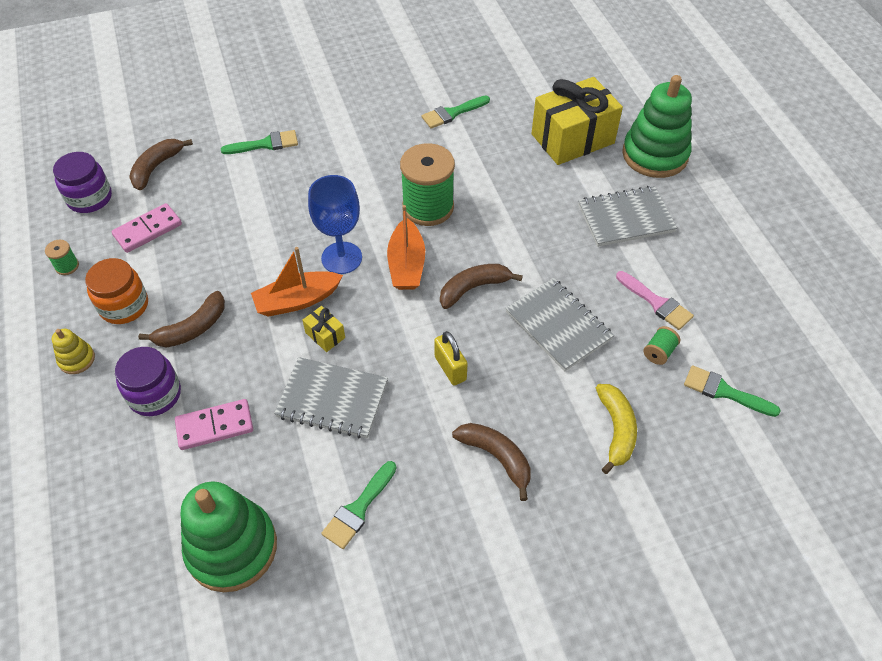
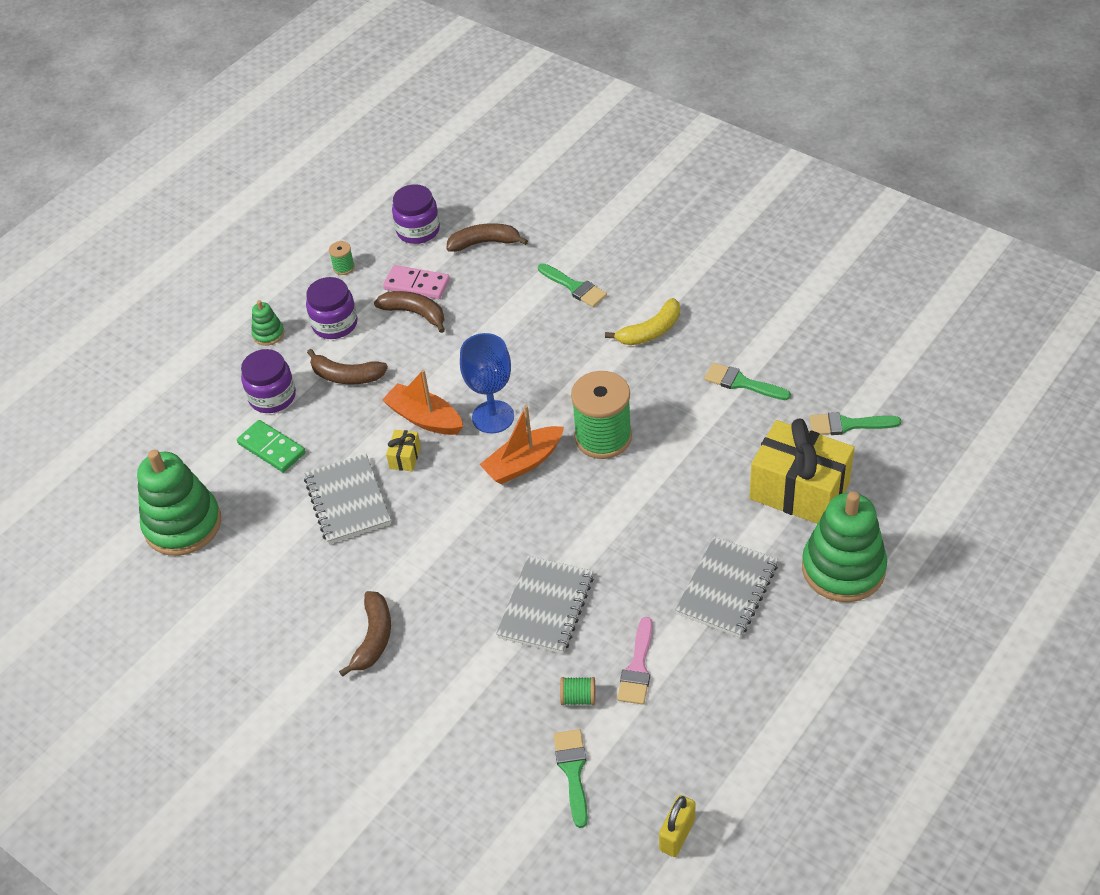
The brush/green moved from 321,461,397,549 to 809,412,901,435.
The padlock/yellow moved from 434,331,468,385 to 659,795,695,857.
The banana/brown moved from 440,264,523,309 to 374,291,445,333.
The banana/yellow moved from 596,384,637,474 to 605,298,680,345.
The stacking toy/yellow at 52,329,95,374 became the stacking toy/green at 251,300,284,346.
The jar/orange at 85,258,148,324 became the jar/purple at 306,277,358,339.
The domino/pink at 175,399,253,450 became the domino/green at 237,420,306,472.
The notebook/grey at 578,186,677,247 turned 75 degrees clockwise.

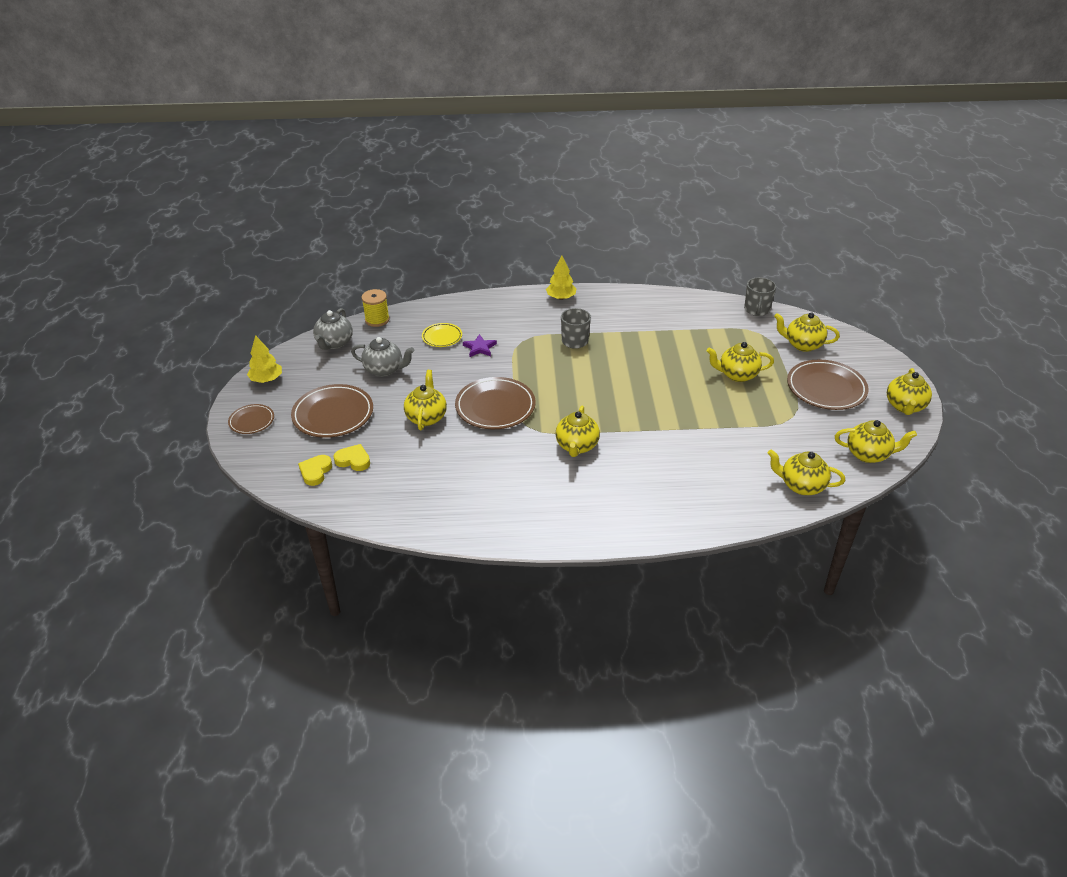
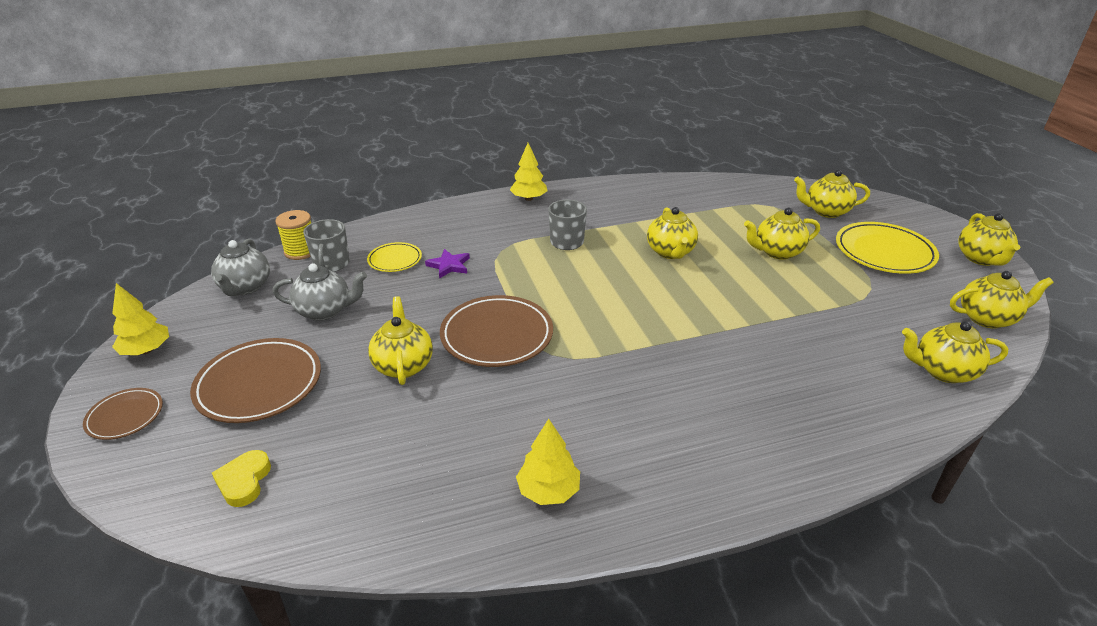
The heart/yellow at 334,444,370,471 disappeared.
The tree/yellow at 516,419,580,505 appeared.
The teapot/yellow moved from 555,405,600,457 to 647,207,698,259.
The mug/grey moved from 744,277,776,316 to 303,219,350,272.
The plate/brown at 787,360,869,410 became the plate/yellow at 836,222,939,274.

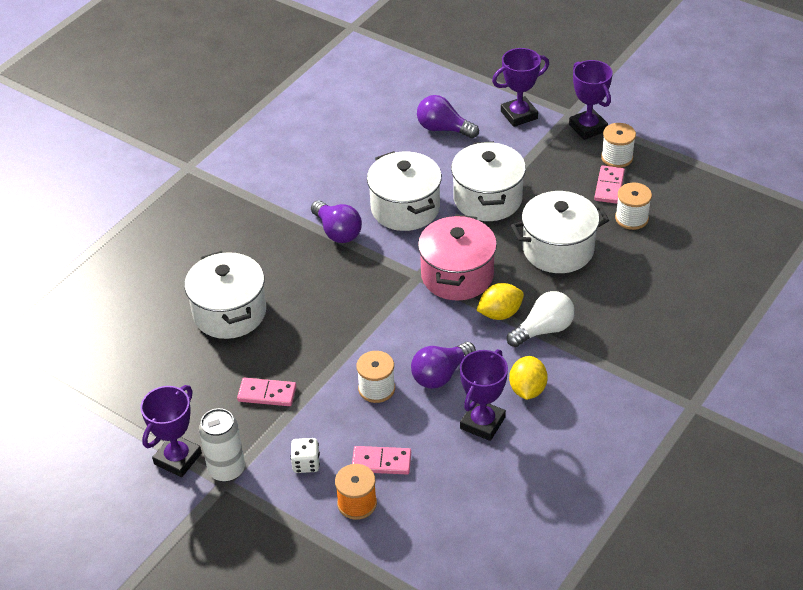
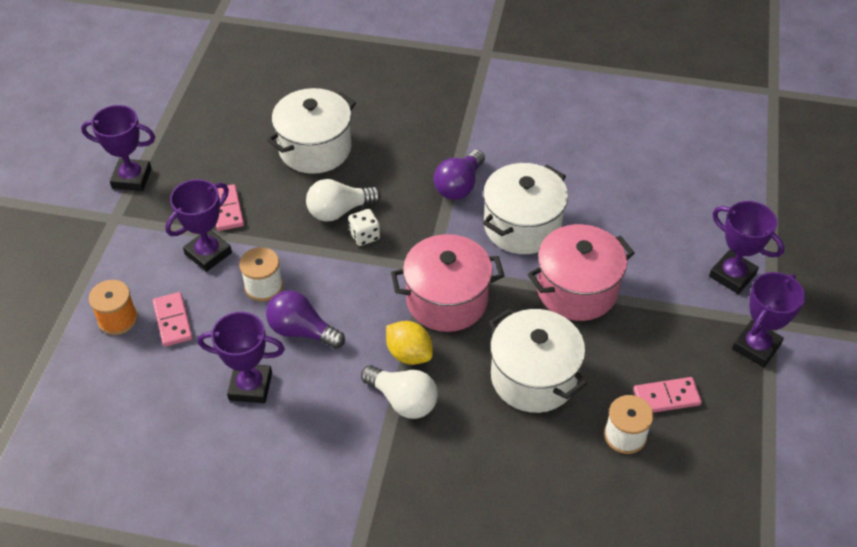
The can/white at 199,408,245,482 disappeared.
The light bulb/purple at 417,95,479,138 disappeared.
The lemon/yellow at 509,356,548,400 disappeared.
The spool/white at 601,123,636,168 disappeared.
The trophy/purple at 165,179,232,272 appeared.
The light bulb/white at 306,179,381,221 appeared.
The dice/white moved from 290,438,320,473 to 348,209,380,246.
The pot/white at 451,141,526,221 became the pot/pink at 528,224,635,321.

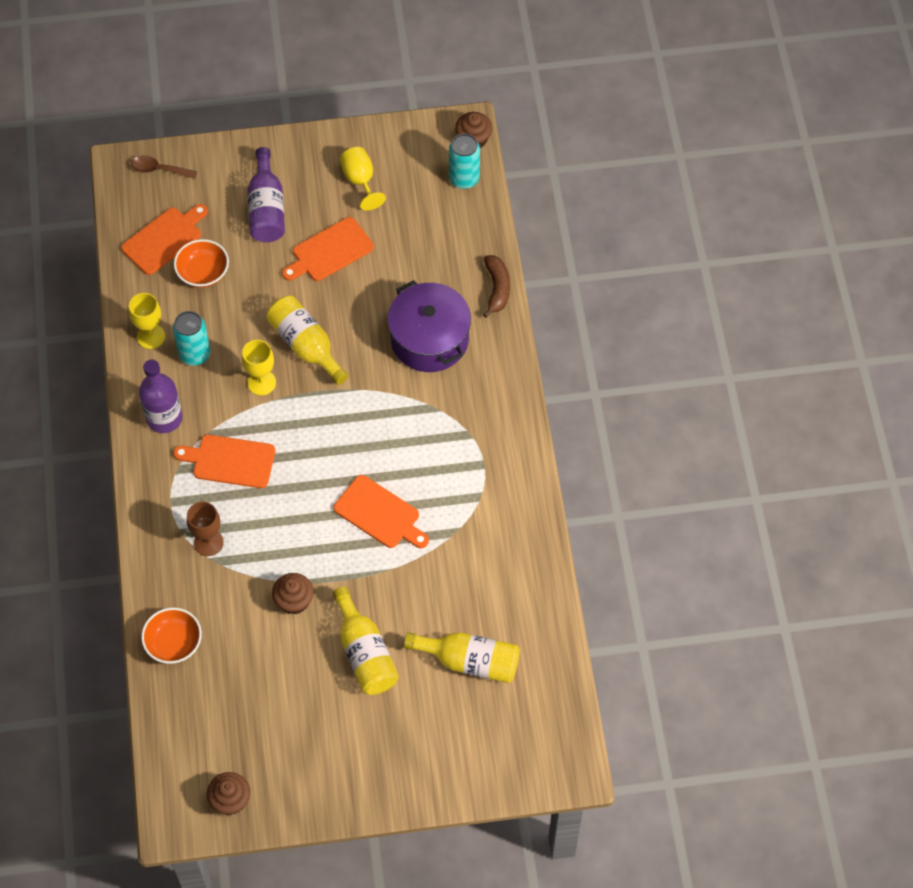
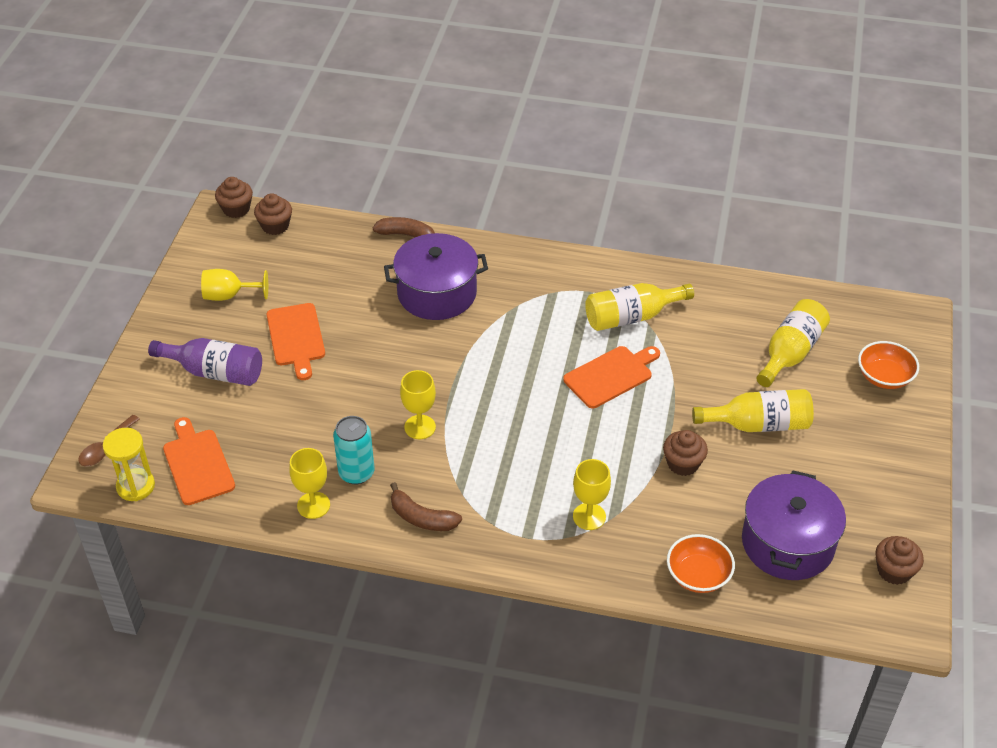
The cutting board/orange at 173,435,275,488 disappeared.
The hourglass/yellow at 103,428,155,501 appeared.
The pot/purple at 742,470,846,580 appeared.
The bowl/orange moved from 174,239,229,288 to 858,341,919,389.
The bottle/yellow moved from 266,296,348,385 to 585,283,694,331.
The bottle/purple at 139,360,183,433 was replaced by the banana/brown at 390,482,462,531.
The can/turquoise at 449,134,480,189 was replaced by the cupcake/brown at 254,193,292,235.
The goblet/brown at 187,502,224,556 became the goblet/yellow at 573,459,611,530.

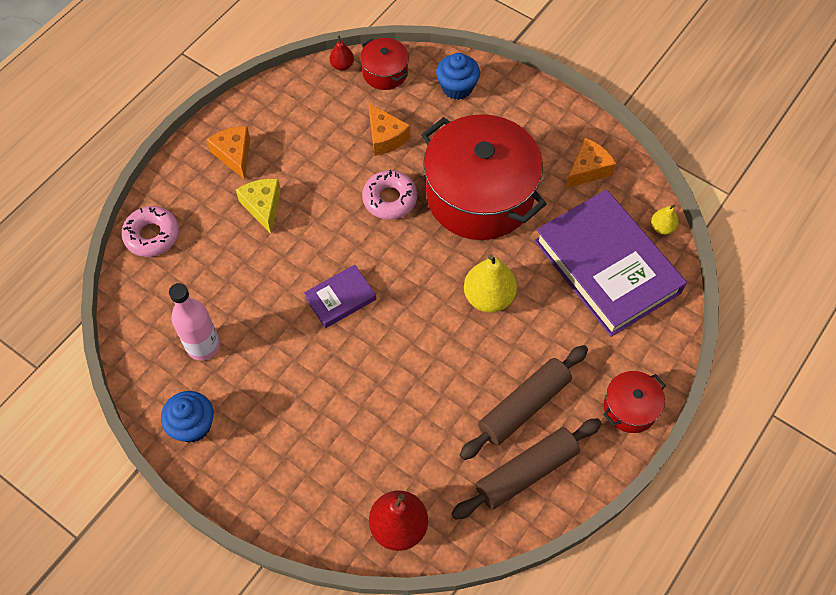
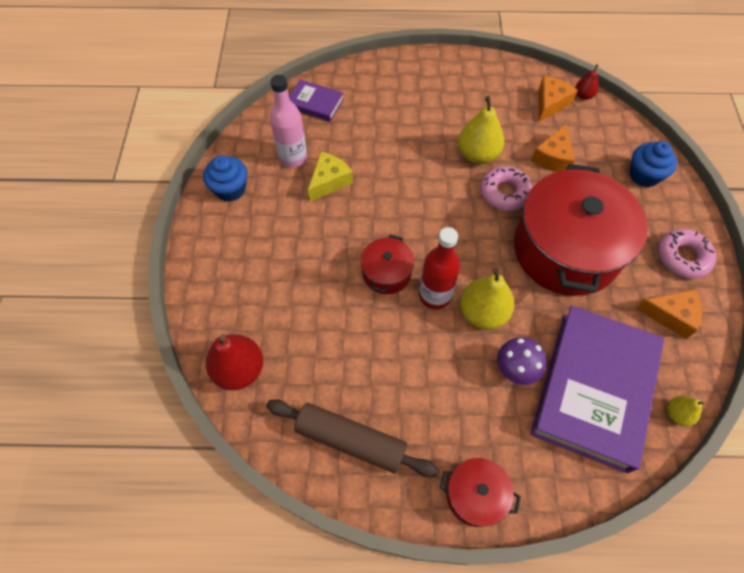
The rolling pin/brown at 460,345,588,460 disappeared.
The bottle/red at 419,227,460,309 appeared.
The pear/yellow at 458,96,504,164 appeared.
The mushroom/purple at 497,337,547,385 appeared.
The donut/pink moved from 121,206,179,257 to 658,229,716,279.
The cheese/orange moved from 207,126,250,180 to 538,76,578,122.
The cheese/yellow moved from 236,179,281,234 to 308,152,353,201.
The book/purple moved from 304,265,376,328 to 289,80,344,122.
The pot/red moved from 360,38,409,90 to 361,235,414,294.

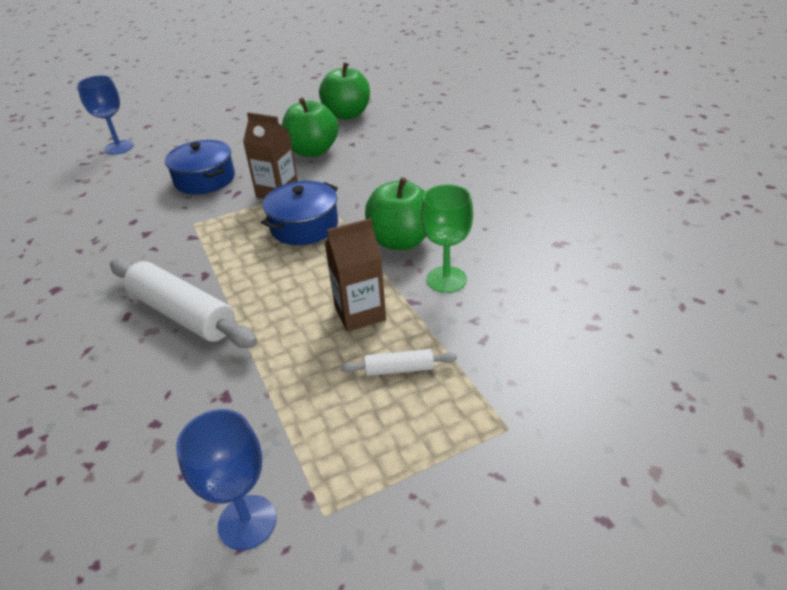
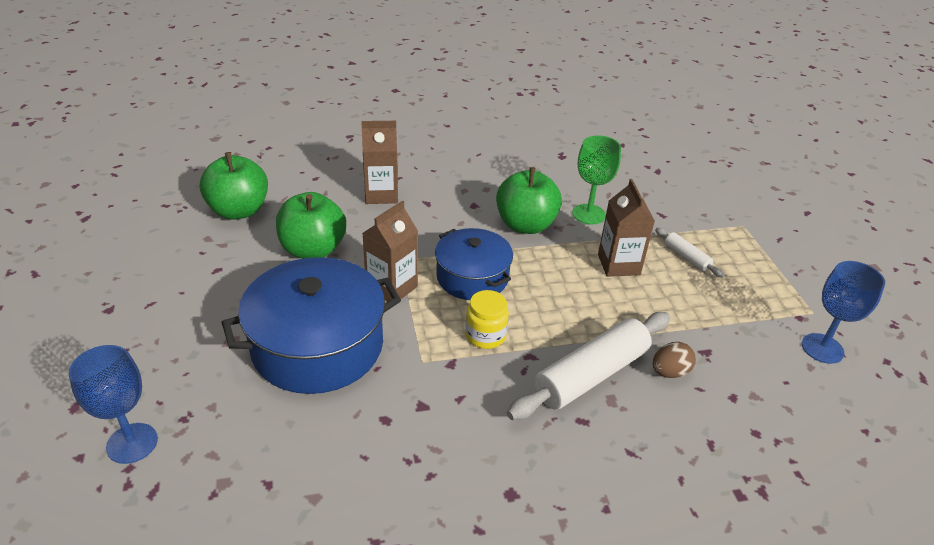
The carton/brown at 361,121,398,204 appeared.
The jar/yellow at 465,290,509,349 appeared.
The egg/brown at 653,342,696,378 appeared.
The rolling pin/white at 340,349,457,376 turned 45 degrees counterclockwise.
The pot/blue at 165,140,235,194 changed to 1.60 times the size.

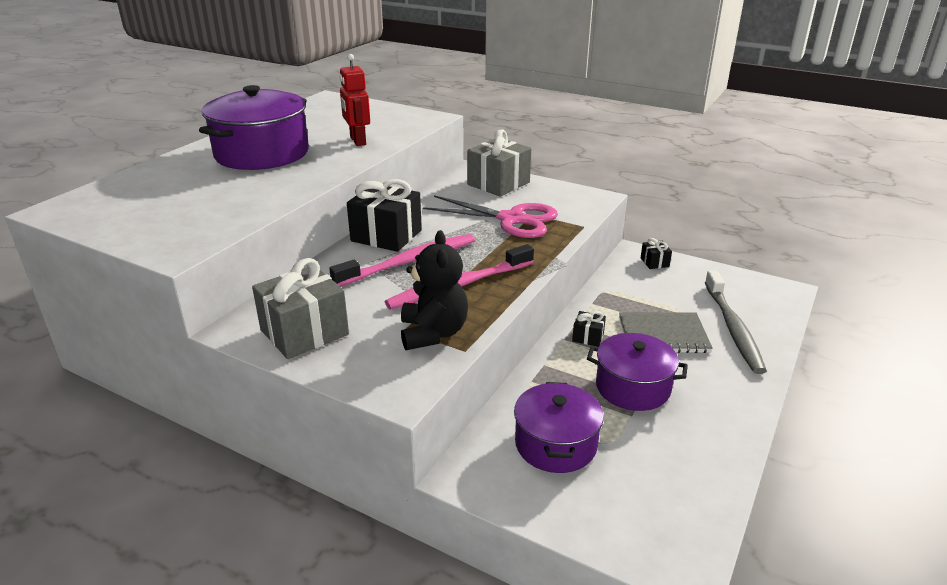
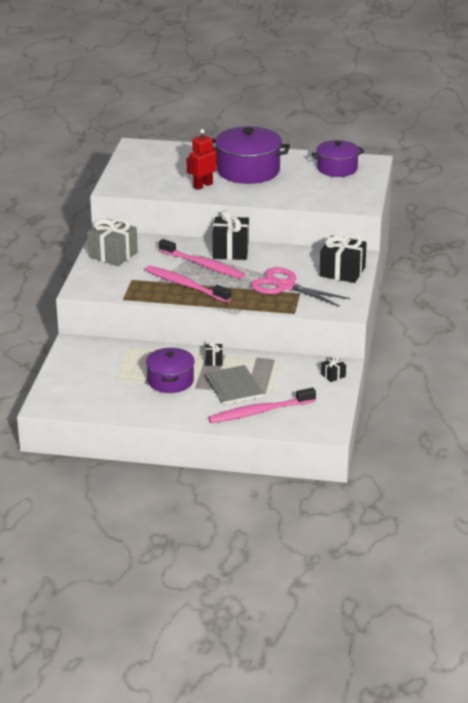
The teddy bear/black at 401,230,468,350 disappeared.
The robot/red moved from 340,54,370,146 to 187,129,217,190.
The pot/purple moved from 514,382,604,473 to 311,140,364,177.
The gift/grey at 467,129,531,197 became the gift/black at 320,234,367,283.
The toothbrush/grey at 705,271,767,374 became the toothbrush/pink at 208,388,316,423.
The scissors/pink at 423,195,558,238 turned 120 degrees clockwise.

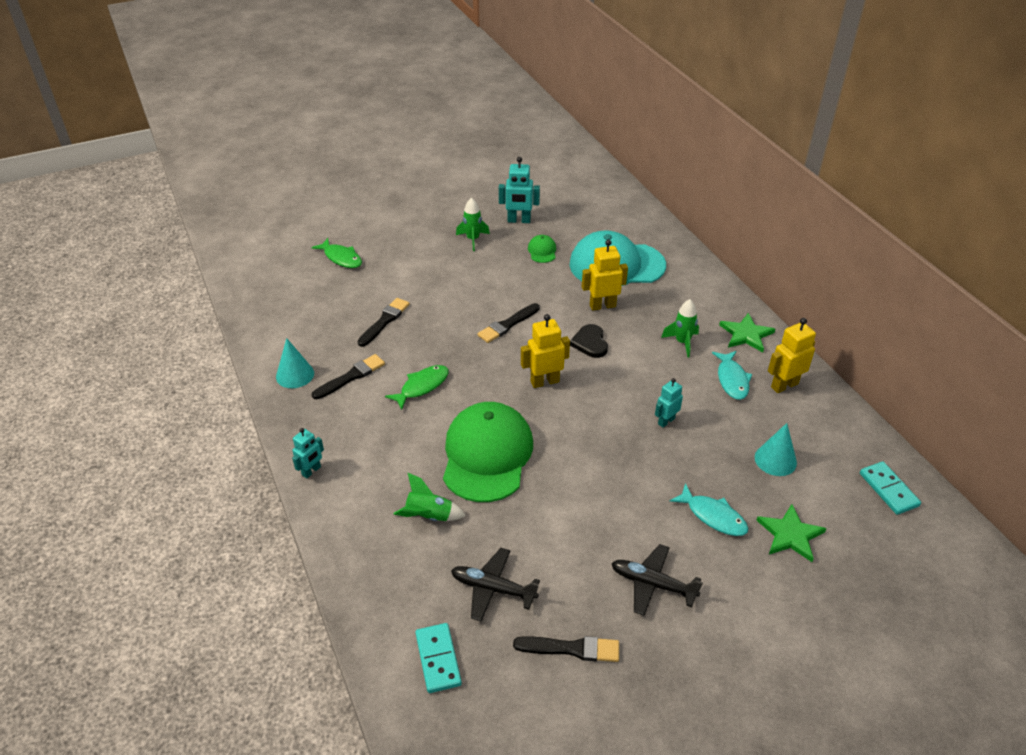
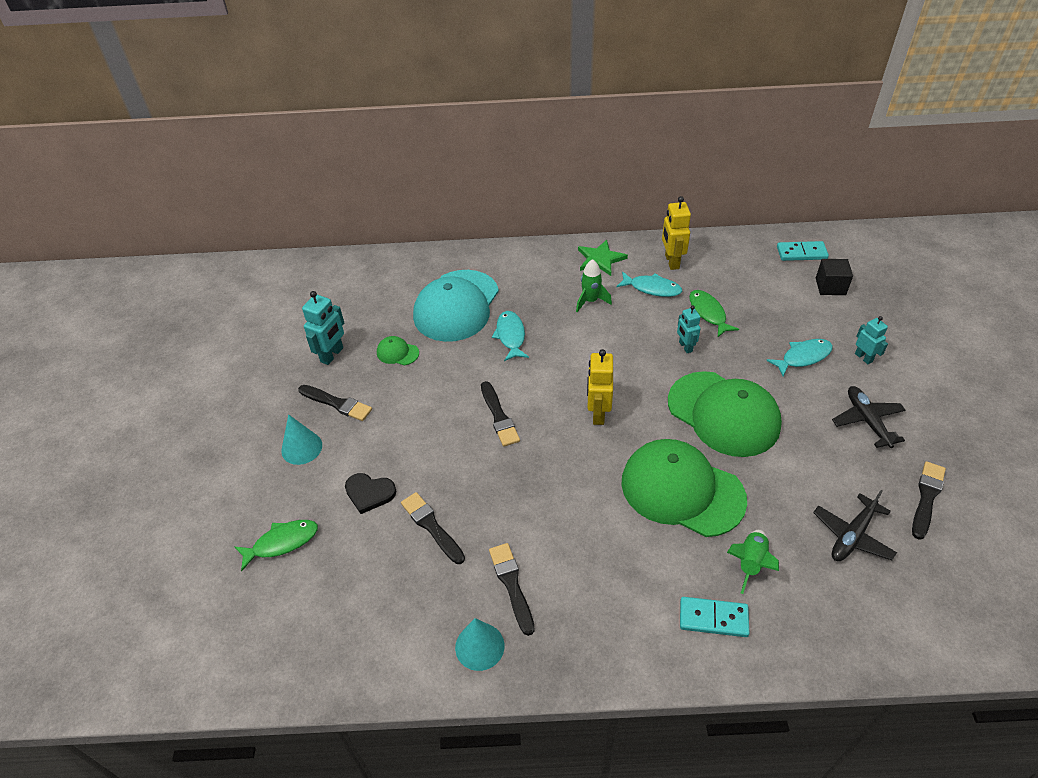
The star/green at 756,504,827,562 disappeared.
The cap/green at 668,371,782,457 appeared.
The cube/black at 816,259,853,295 appeared.
The robot/turquoise moved from 292,428,324,479 to 855,316,888,364.
The fish/green moved from 385,365,449,410 to 689,290,739,337.
The domino/turquoise moved from 415,623,462,693 to 680,597,750,637.
The heart/black moved from 570,324,608,358 to 345,473,396,514.
The cone/turquoise moved from 755,423,797,476 to 281,414,322,465.
The rocket/green at 456,198,490,251 was replaced by the brush/black at 298,385,372,421.
The robot/yellow at 582,240,628,311 was replaced by the fish/turquoise at 492,311,529,361.
The plane/black at 611,544,703,616 turned 120 degrees clockwise.

